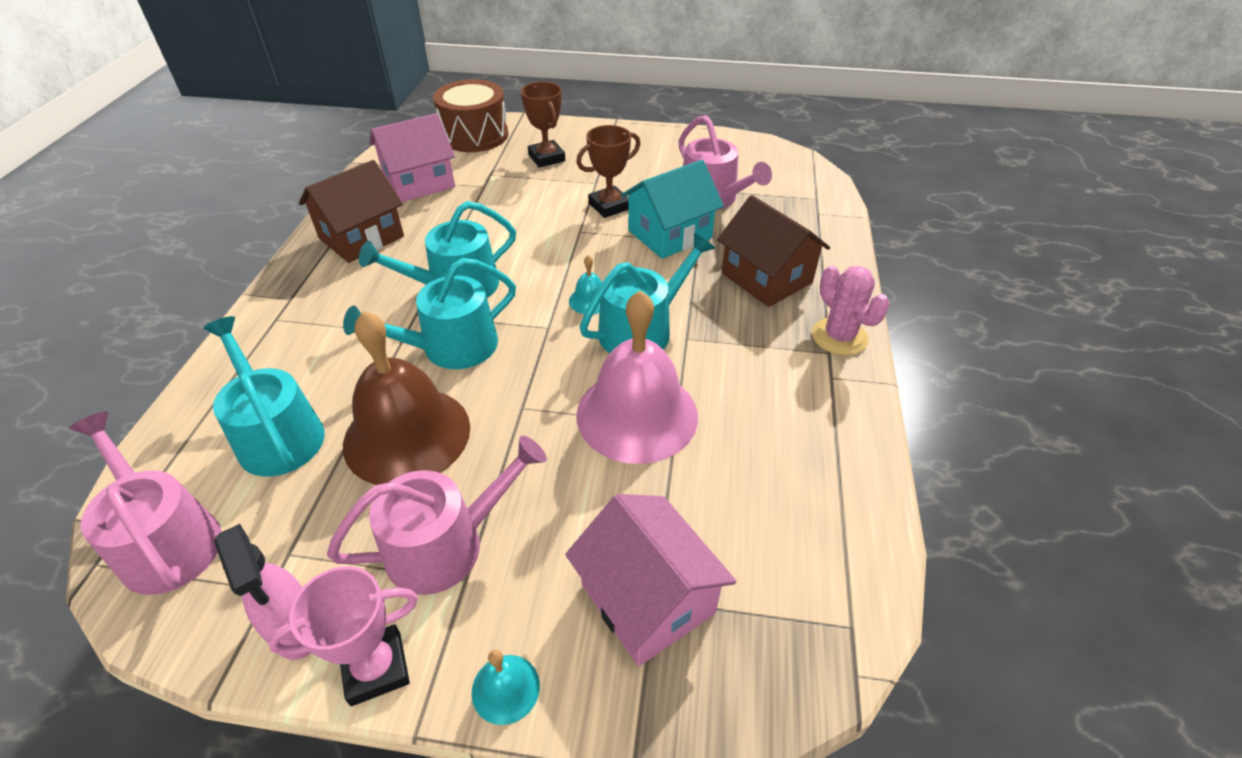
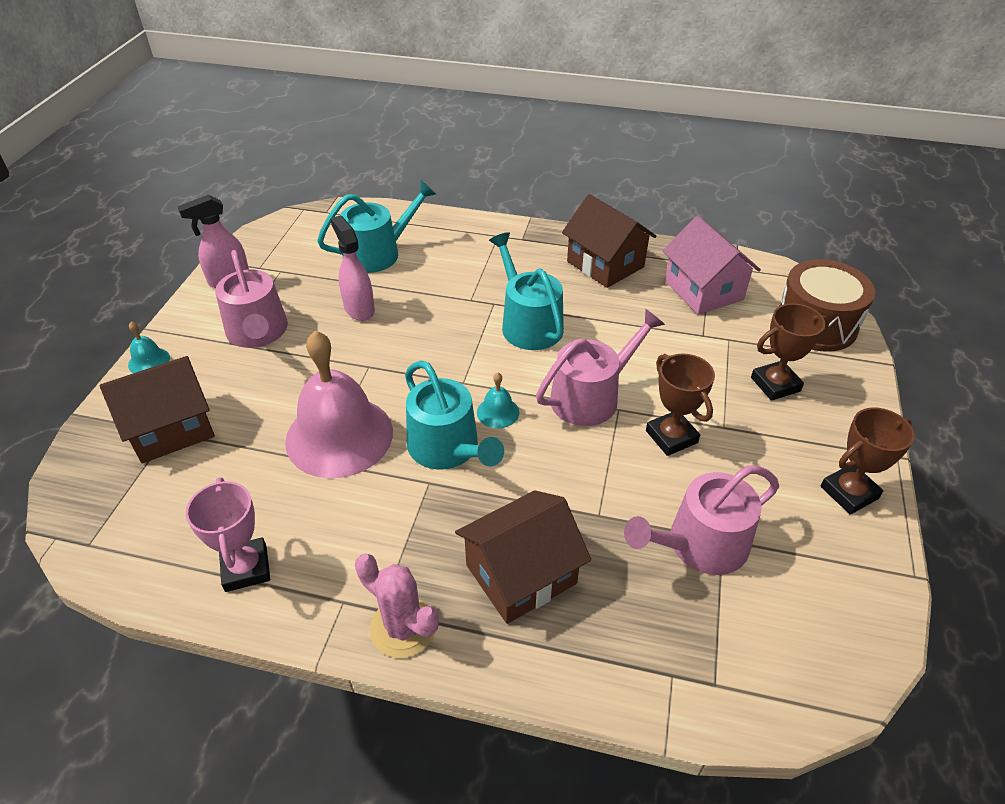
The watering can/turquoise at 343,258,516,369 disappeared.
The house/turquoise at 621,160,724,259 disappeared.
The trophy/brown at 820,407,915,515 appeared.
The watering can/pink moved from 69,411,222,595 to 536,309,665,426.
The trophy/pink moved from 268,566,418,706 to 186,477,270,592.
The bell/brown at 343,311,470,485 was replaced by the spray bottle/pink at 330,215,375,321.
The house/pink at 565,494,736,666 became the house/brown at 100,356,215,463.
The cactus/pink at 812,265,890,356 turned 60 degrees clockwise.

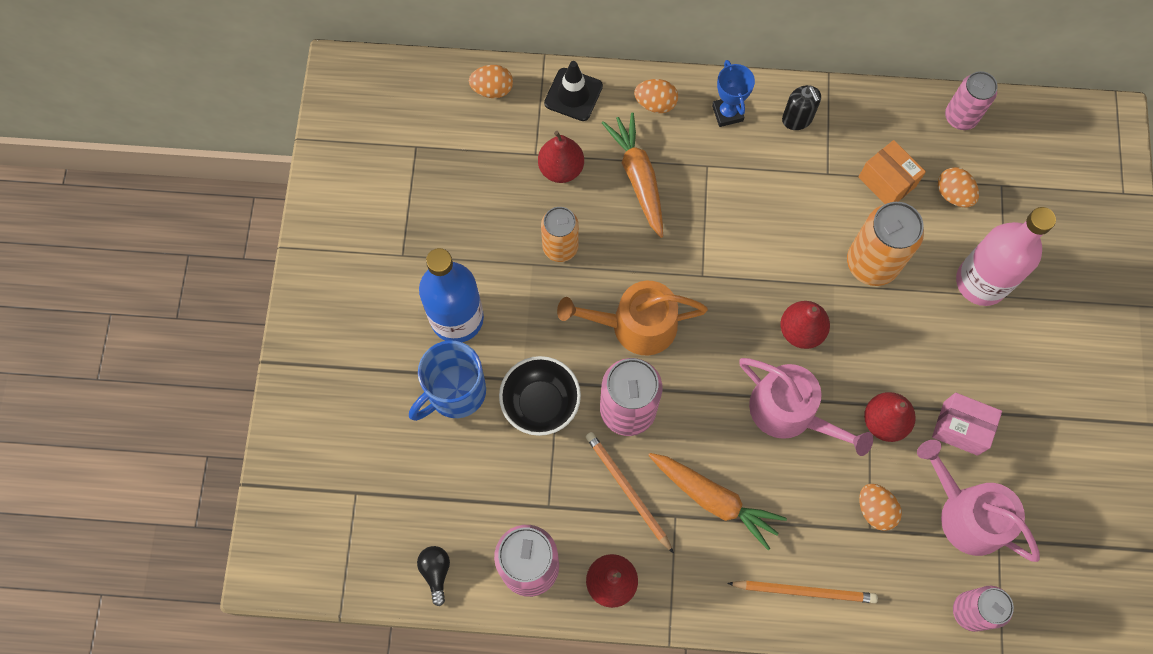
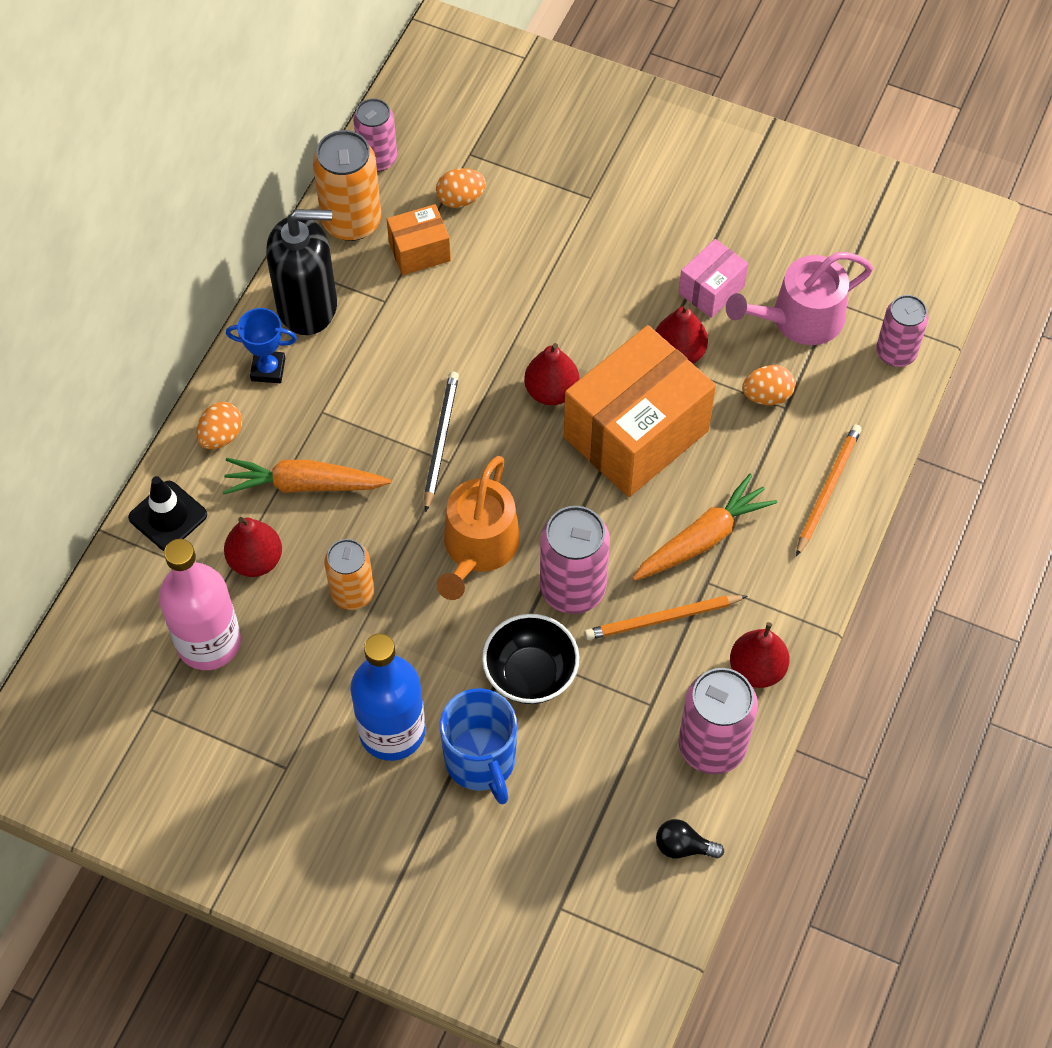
The egg/orange at 469,65,513,98 disappeared.
The pencil/black at 424,371,459,512 appeared.
The can/orange moved from 847,202,924,286 to 313,130,381,241.
The bottle/pink moved from 956,207,1056,306 to 159,539,241,670.
The watering can/pink at 739,358,873,456 was replaced by the box/orange at 564,325,716,497.
The soap dispenser/black at 782,85,821,130 changed to 1.96 times the size.

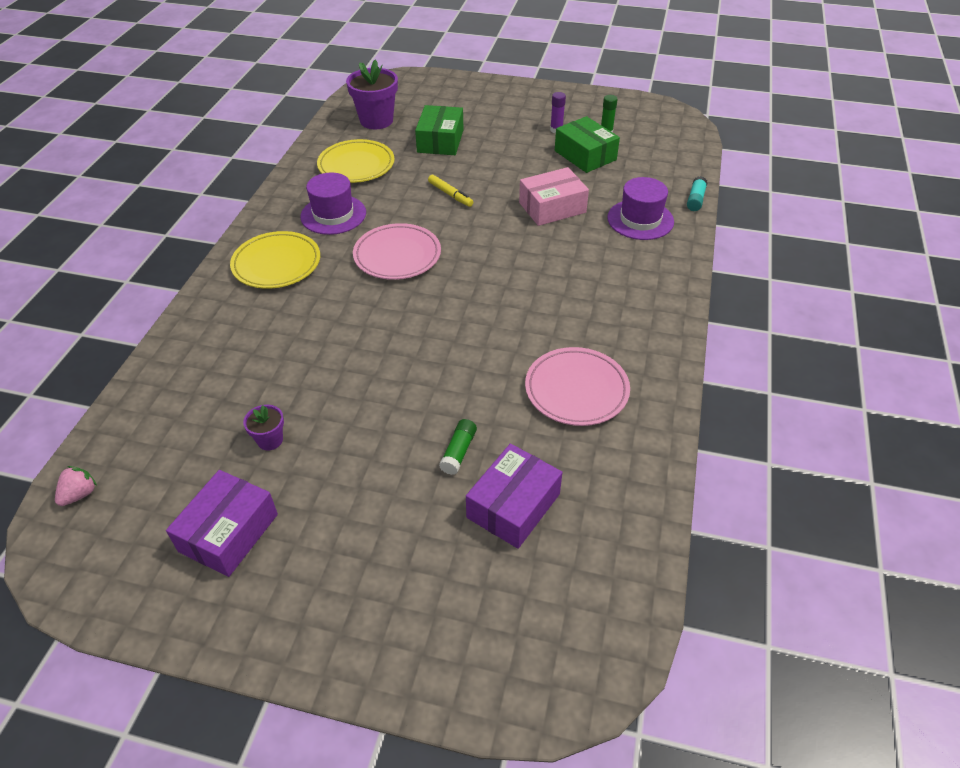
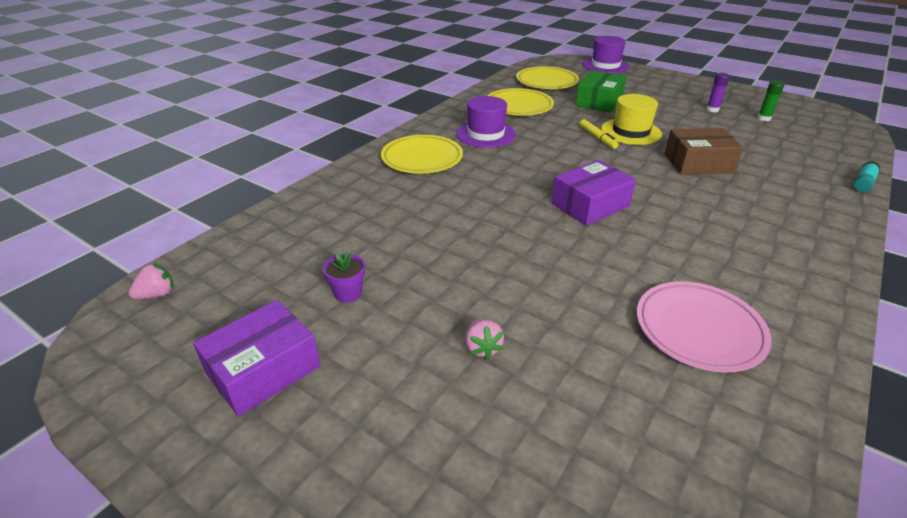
The plate/pink at 353,223,441,280 disappeared.
The glue stick/green at 439,419,477,475 disappeared.
The box/green at 555,116,620,173 disappeared.
The strawberry/pink at 465,319,504,360 appeared.
The hat/yellow at 601,94,662,145 appeared.
The box/purple moved from 466,444,562,549 to 551,160,636,226.
The hat/purple moved from 607,177,674,240 to 583,36,629,73.
The flower pot/purple at 346,59,398,129 was replaced by the plate/yellow at 516,66,579,89.
The box/pink at 519,167,589,226 became the box/brown at 664,128,744,175.

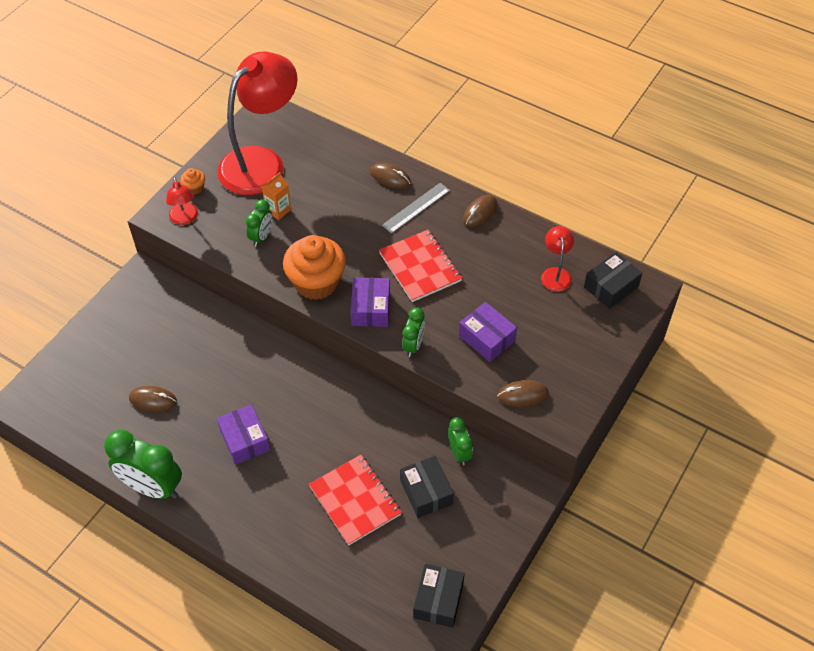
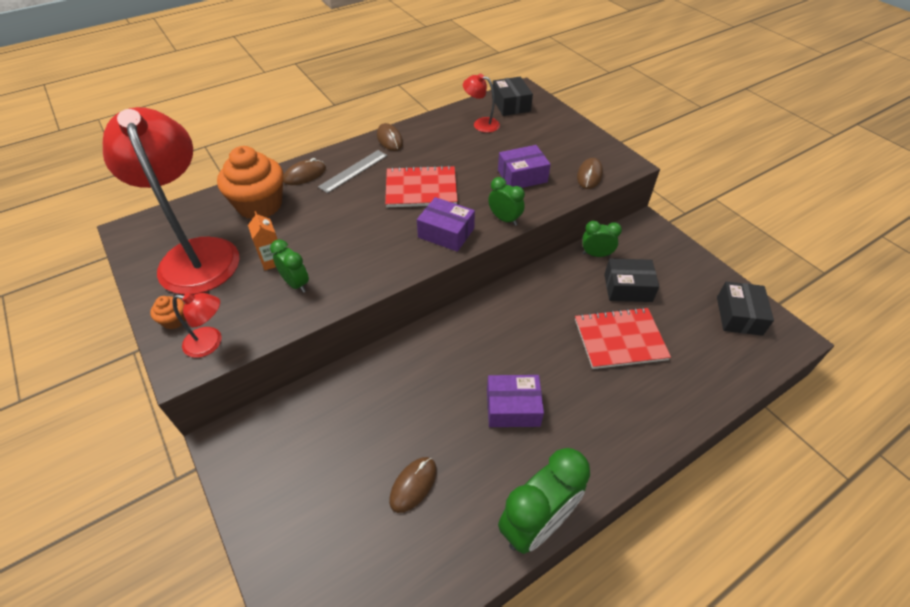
The cupcake/orange moved from 283,235,346,300 to 217,146,283,219.
The ruler/grey at 382,183,450,234 turned 60 degrees clockwise.
The box/black at 413,564,465,628 turned 60 degrees clockwise.

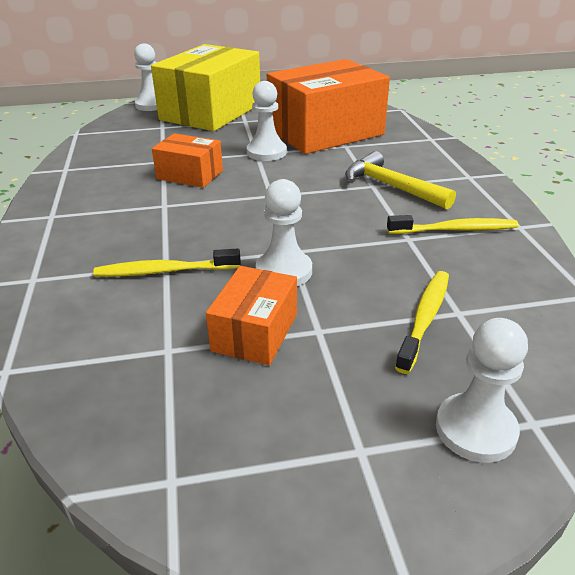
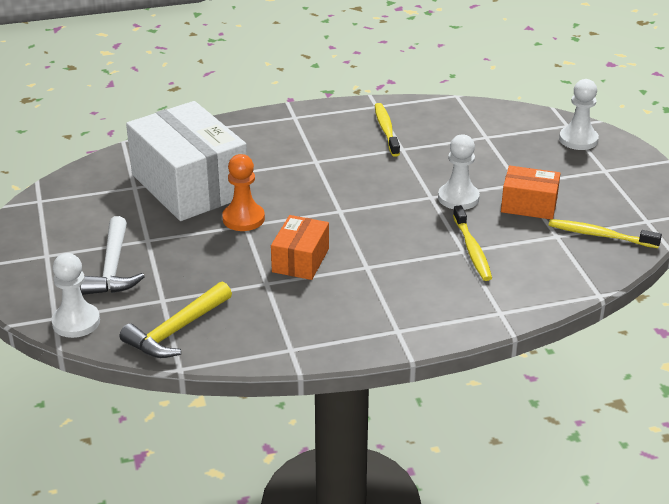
The hammer/yellow moved from 345,151,456,209 to 120,282,232,358.
The toothbrush/yellow moved from 395,271,449,374 to 549,219,662,248.
The box/yellow at 151,44,260,131 was replaced by the hammer/white at 80,216,145,295.
The pawn/white at 247,81,287,161 became the pawn/orange at 222,154,265,231.
The box/orange at 267,59,390,154 became the box/white at 126,101,247,221.

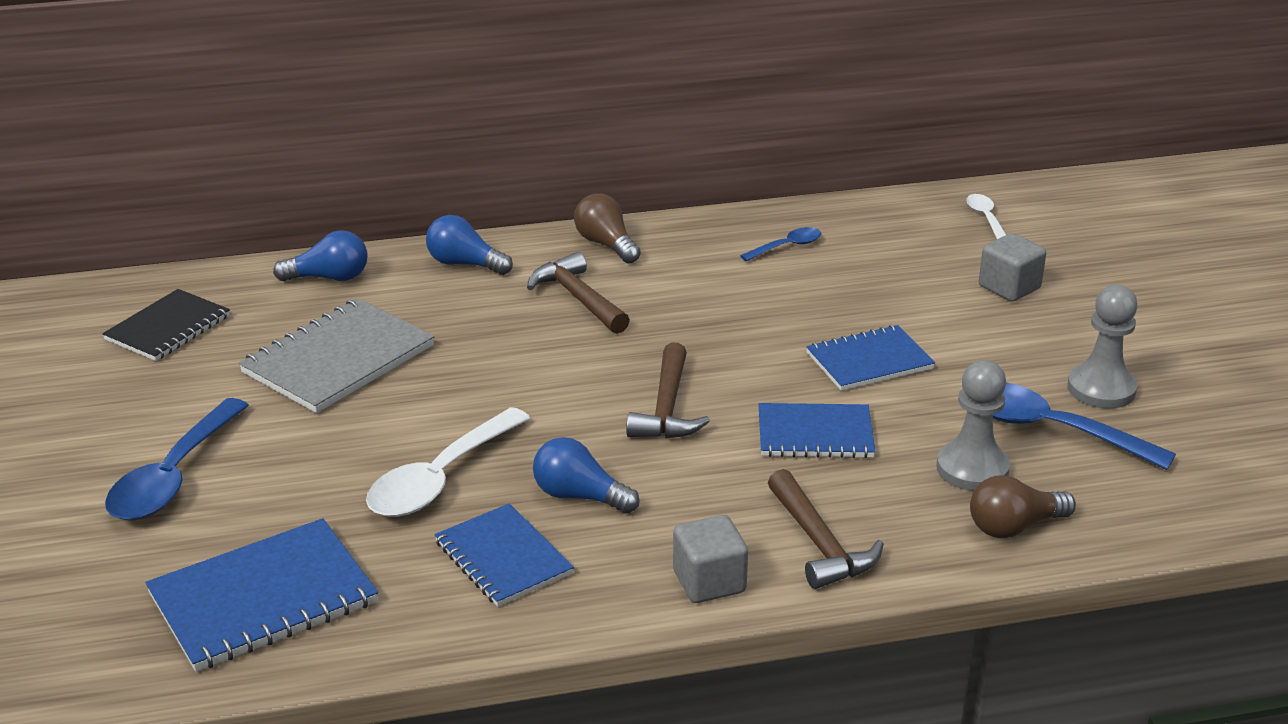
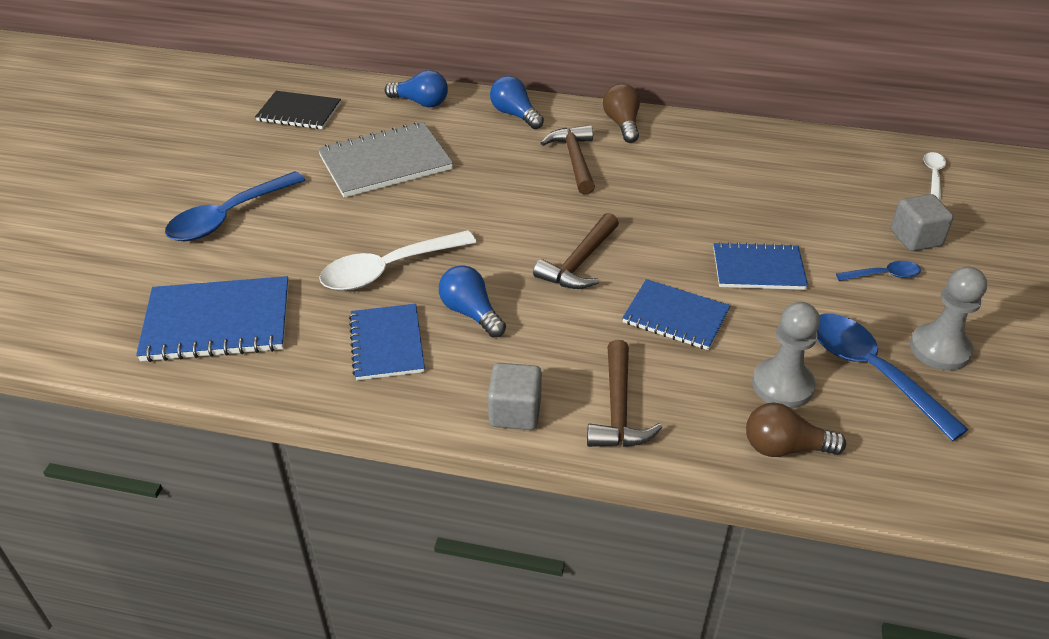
The spoon/blue moved from 740,227,821,262 to 836,261,921,281.
The notebook/black at 102,289,230,361 turned 45 degrees clockwise.

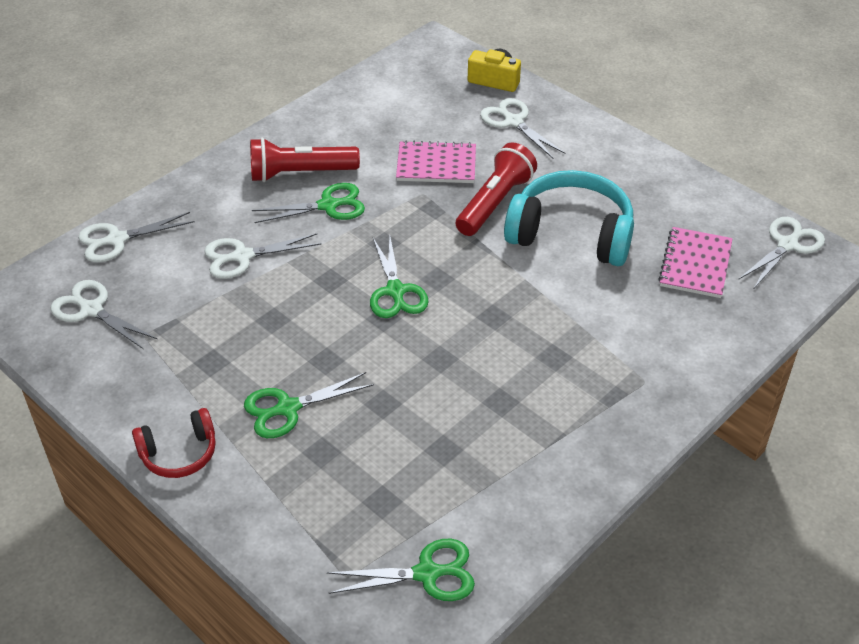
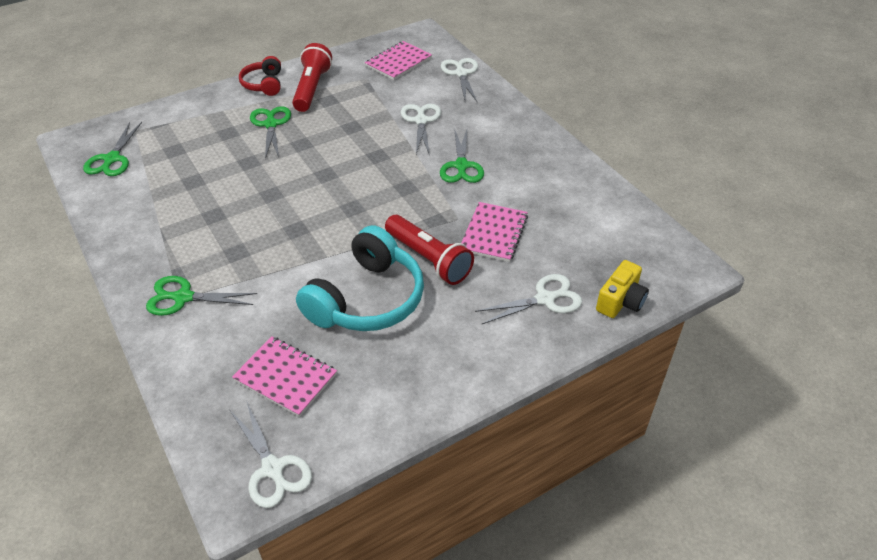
The flashlight/red moved from 250,138,360,182 to 292,43,332,112.
The scissors/green moved from 370,237,429,318 to 146,276,257,316.
The scissors/white at 51,280,157,349 was replaced by the notebook/pink at 365,41,432,80.

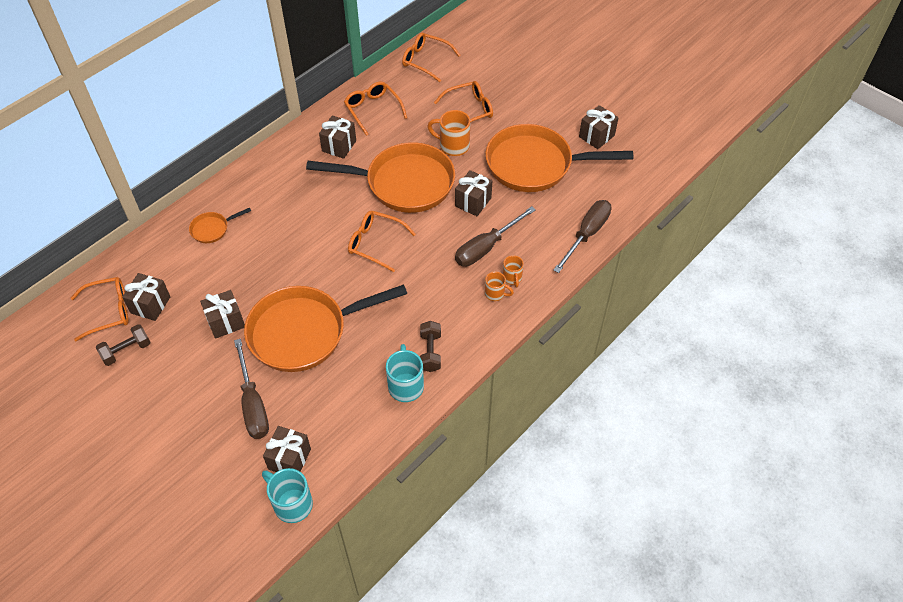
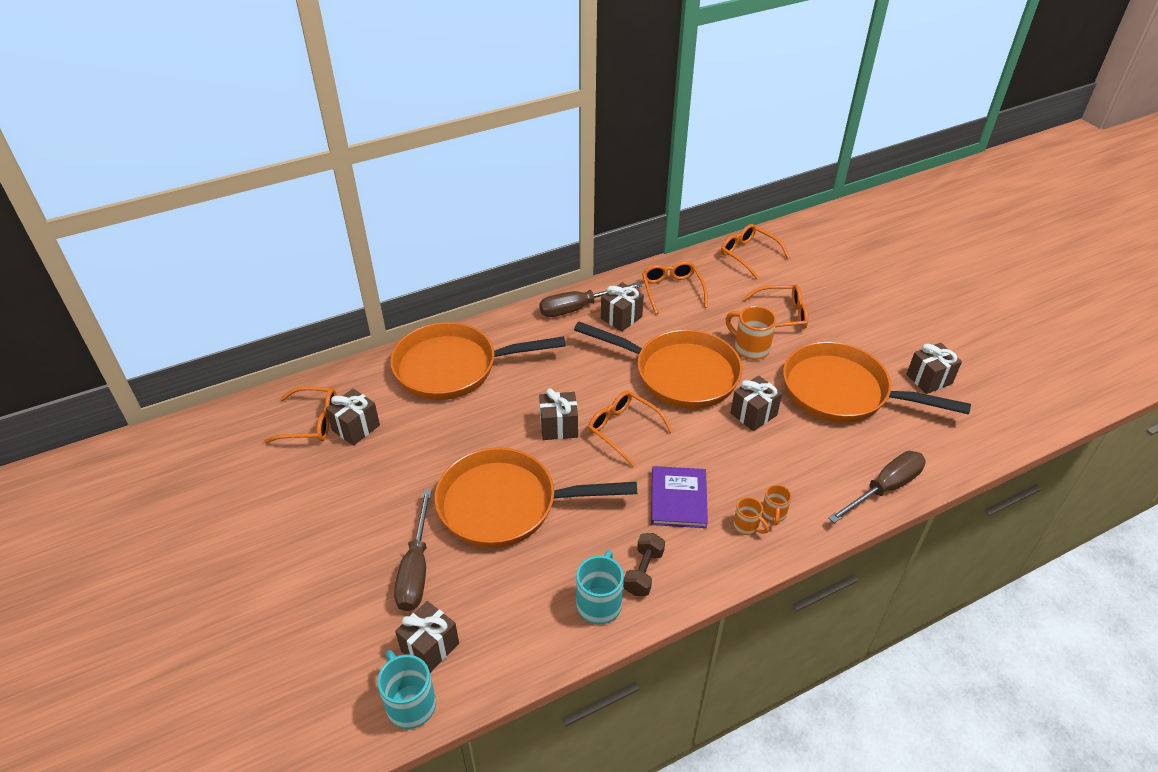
The dumbbell/brown at 96,324,151,366 disappeared.
The book/purple at 651,466,708,528 appeared.
The gift/brown moved from 200,290,245,339 to 539,388,578,440.
The screwdriver/brown moved from 455,206,536,266 to 539,282,642,317.
The pan/orange at 189,207,251,243 changed to 2.38 times the size.

